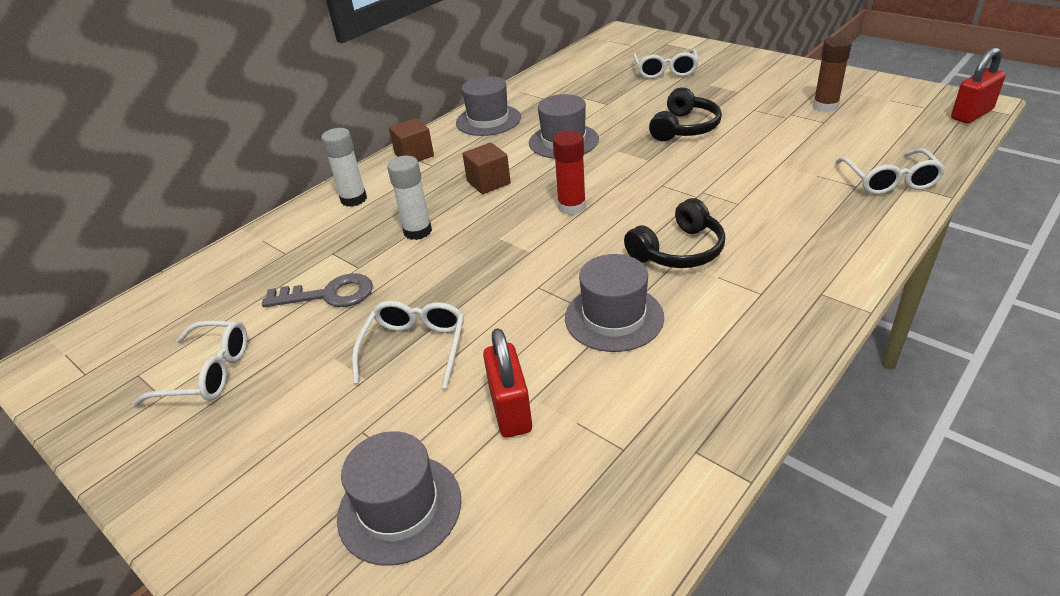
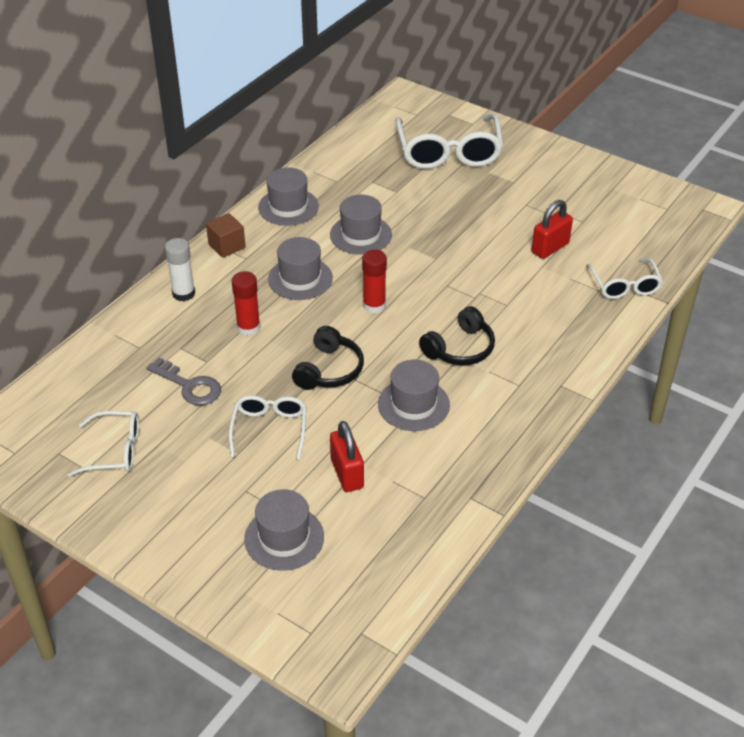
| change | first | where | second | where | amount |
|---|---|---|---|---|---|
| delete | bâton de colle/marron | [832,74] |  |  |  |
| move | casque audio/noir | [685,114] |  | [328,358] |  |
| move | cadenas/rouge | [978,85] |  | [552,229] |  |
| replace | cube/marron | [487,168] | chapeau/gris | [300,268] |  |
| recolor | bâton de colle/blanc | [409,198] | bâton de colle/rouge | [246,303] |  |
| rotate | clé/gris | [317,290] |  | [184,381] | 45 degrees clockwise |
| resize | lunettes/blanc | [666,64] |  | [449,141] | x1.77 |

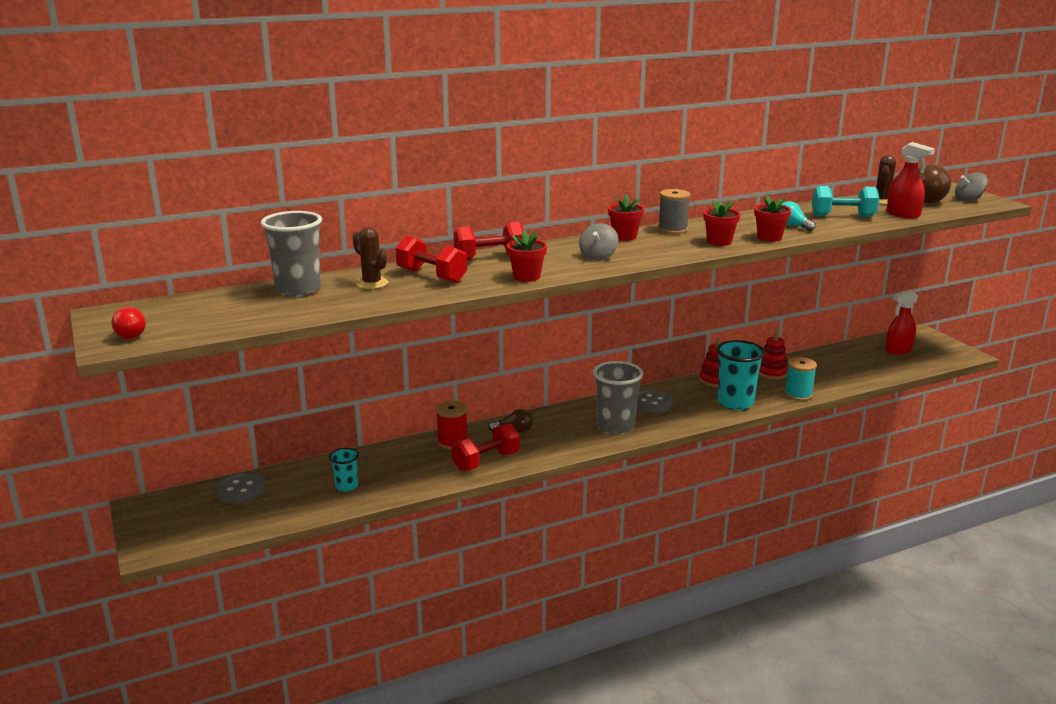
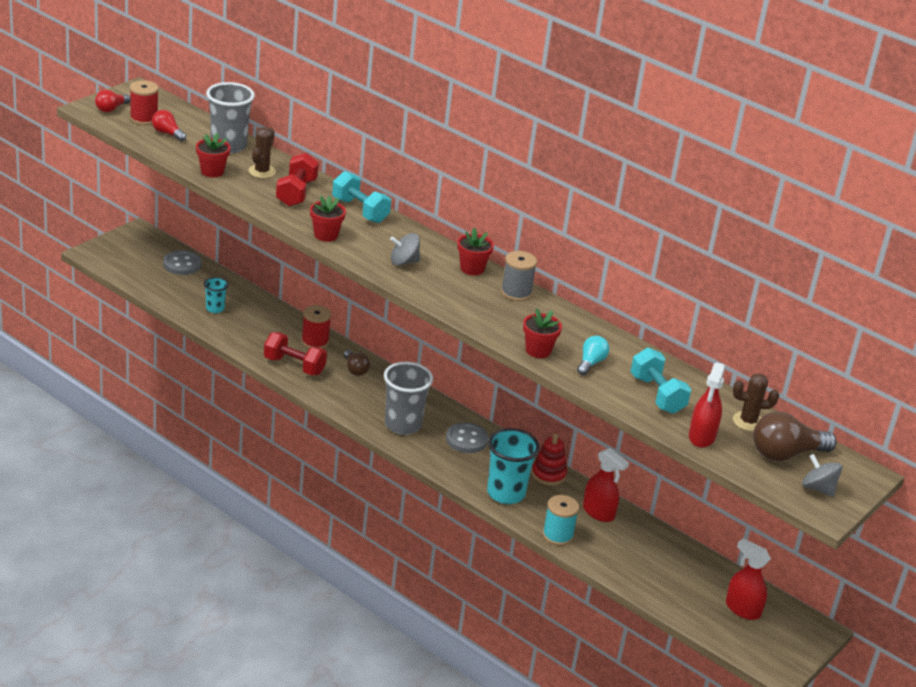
| change | first | where | second | where | amount |
|---|---|---|---|---|---|
| insert |  |  | bobine/rouge | [144,102] |  |
| insert |  |  | ampoule/rouge | [169,126] |  |
| move | pot de fleurs/rouge | [722,223] |  | [213,155] |  |
| replace | jouet à empiler/rouge | [773,355] | vaporisateur/rouge | [606,485] |  |
| recolor | haltère/rouge | [489,241] | haltère/turquoise | [361,197] |  |

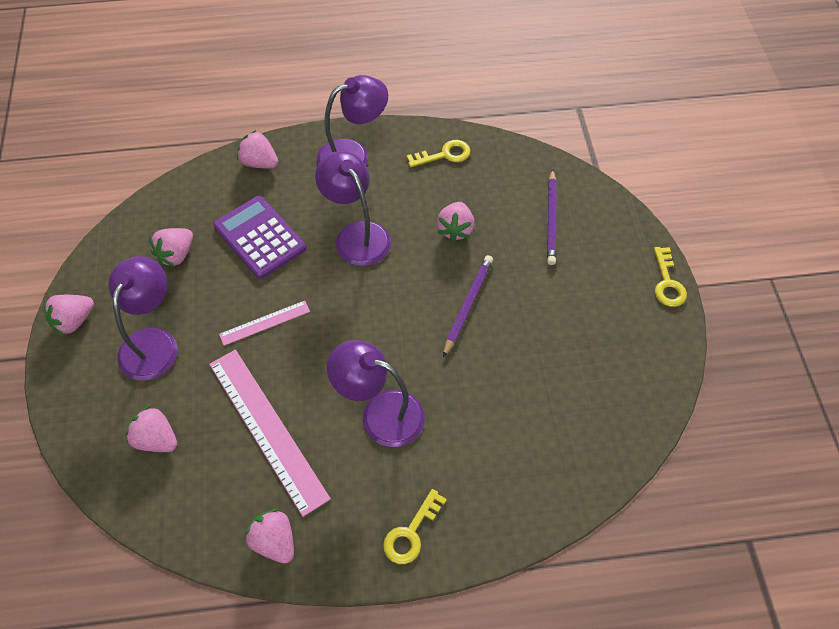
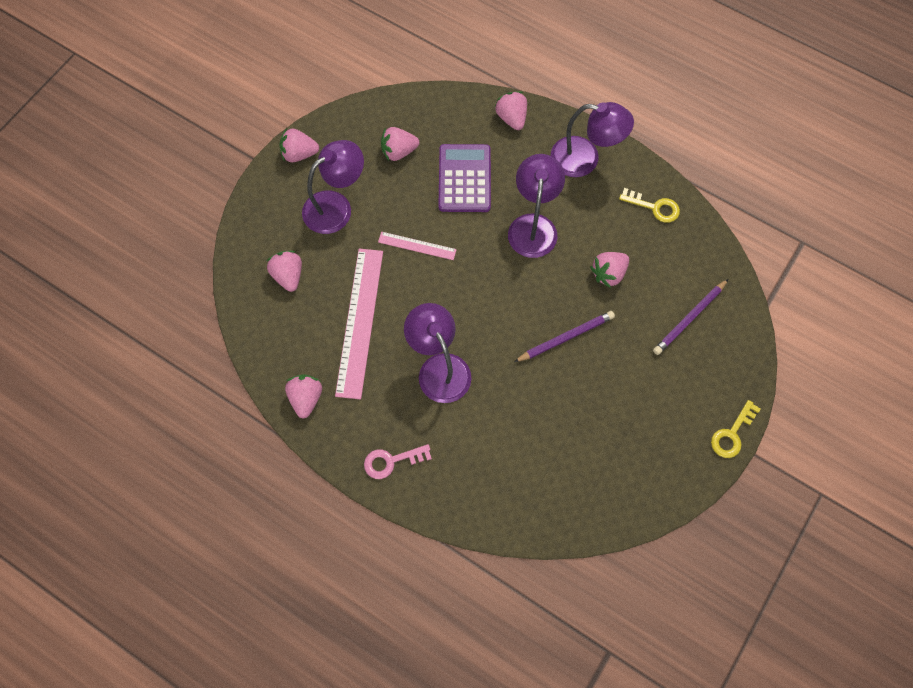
| change | first | where | second | where | amount |
|---|---|---|---|---|---|
| recolor | clé/jaune | [415,526] | clé/rose | [398,461] |  |

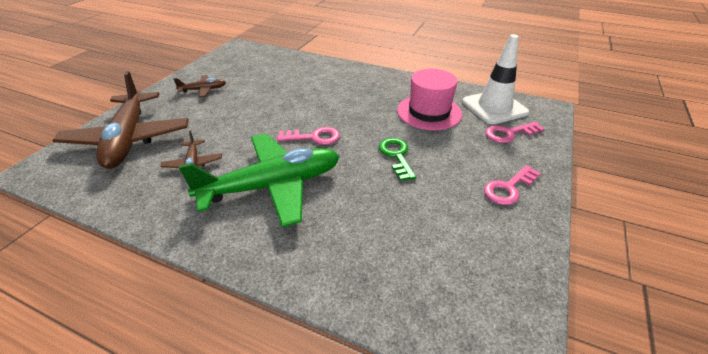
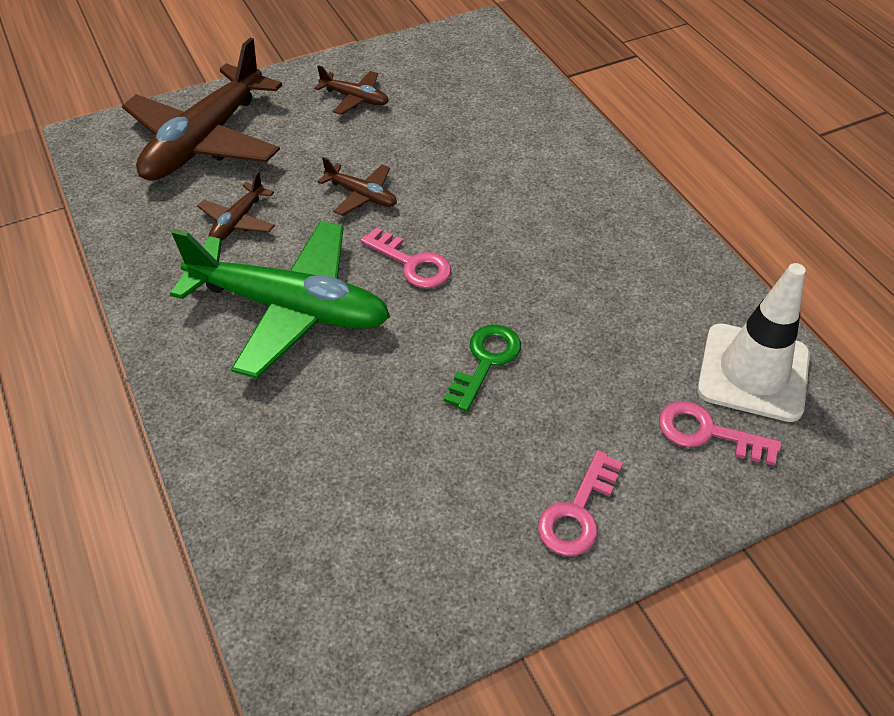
| change | first | where | second | where | amount |
|---|---|---|---|---|---|
| delete | chapeau/rose | [429,99] |  |  |  |
| insert |  |  | avion/marron | [357,186] |  |
| rotate | clé/rose | [512,185] |  | [580,503] | 60 degrees counterclockwise |

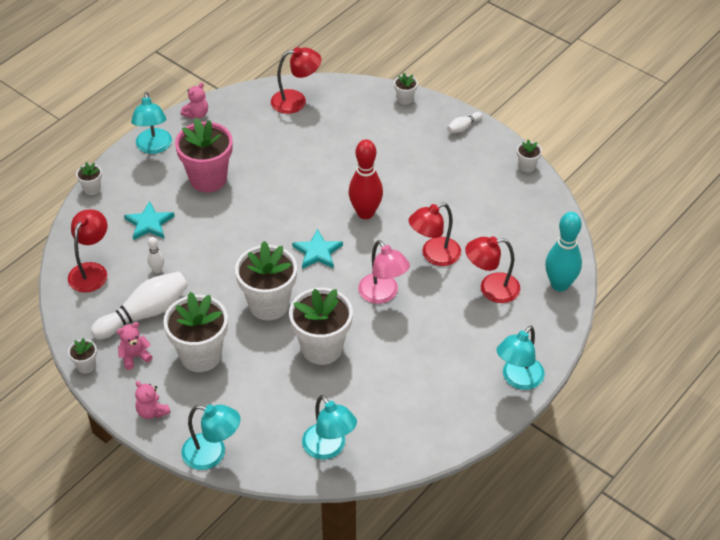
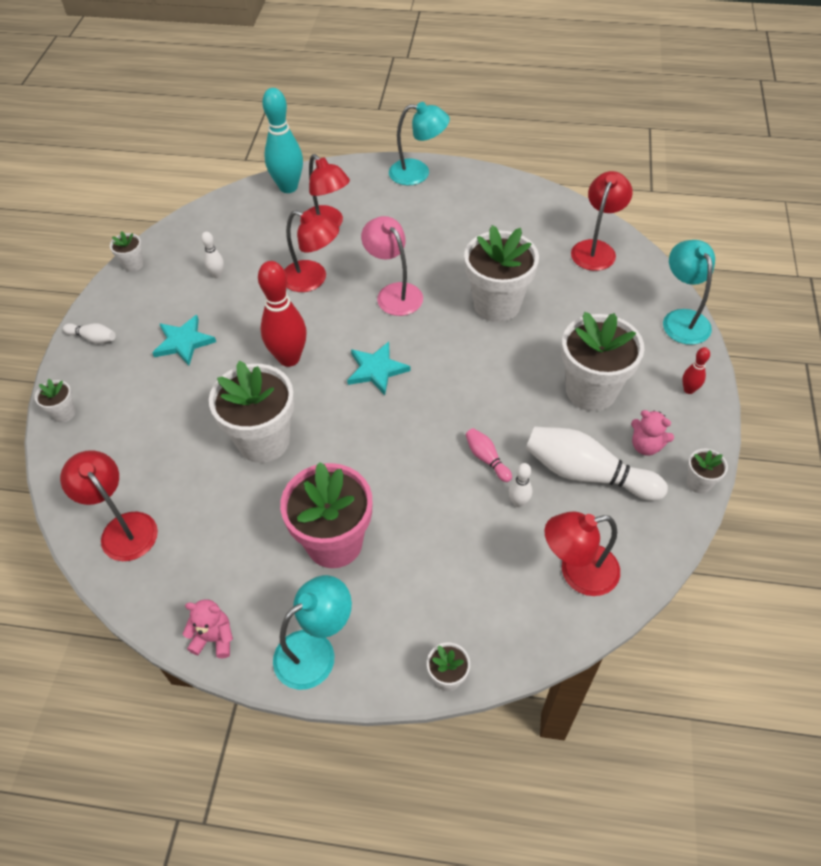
| change | first | where | second | where | amount |
|---|---|---|---|---|---|
| insert |  |  | quille/blanc | [212,255] |  |
| insert |  |  | quille/rose | [489,455] |  |
| move | étoile/turquoise | [149,220] |  | [184,340] |  |
| move | pot de fleurs/blanc | [266,281] |  | [251,412] |  |
| replace | ours en peluche/rose | [153,400] | quille/rouge | [696,370] |  |
| recolor | lampe/turquoise | [329,427] | lampe/rouge | [602,221] |  |
| rotate | lampe/rose | [384,272] |  | [392,266] | 60 degrees counterclockwise |

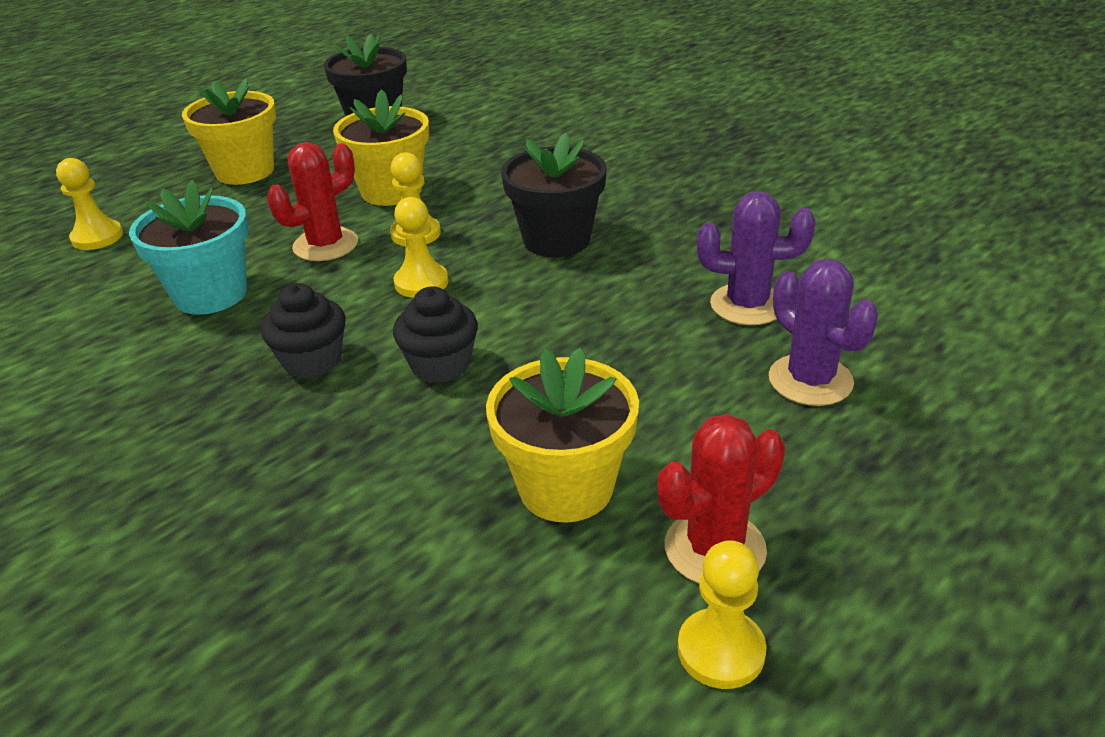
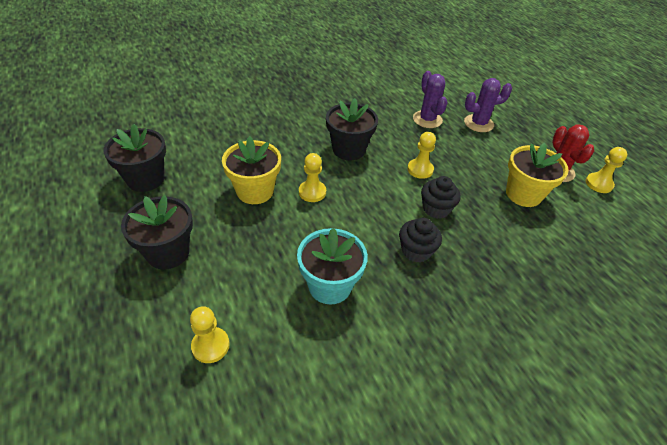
| change | first | where | second | where | amount |
|---|---|---|---|---|---|
| delete | cactus/rouge | [312,201] |  |  |  |
| move | pion/jaune | [421,247] |  | [421,155] |  |
| recolor | pot de fleurs/jaune | [229,132] | pot de fleurs/noir | [157,232] |  |
| rotate | cactus/violet | [756,258] |  | [430,99] | 45 degrees counterclockwise |

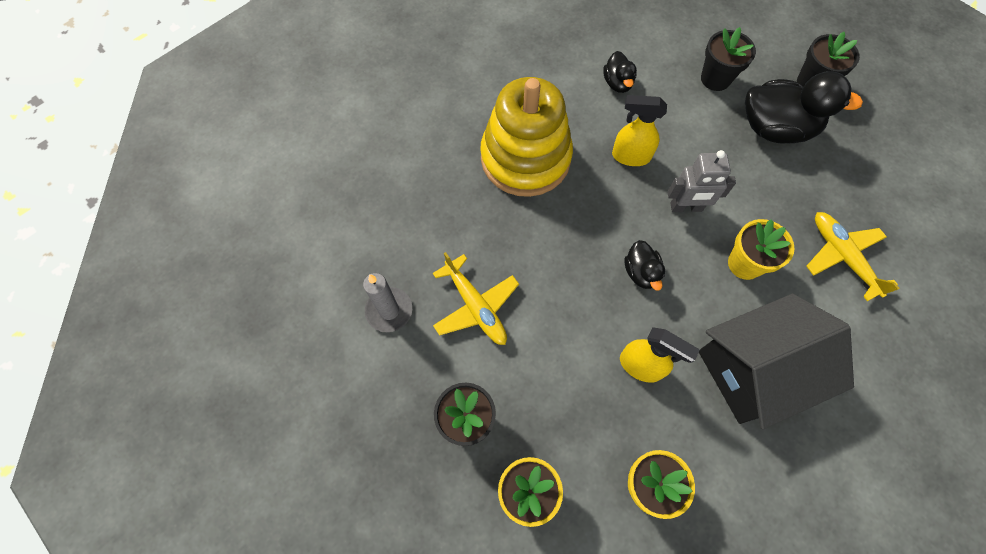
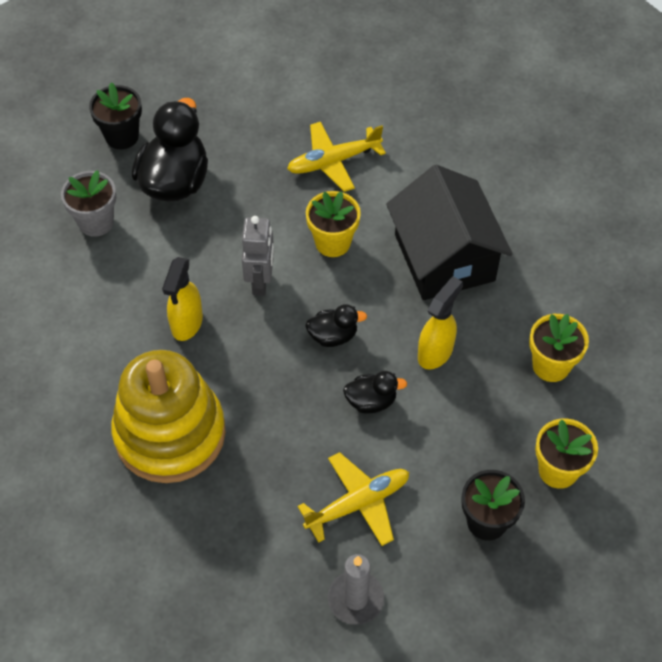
| change | first | where | second | where | amount |
|---|---|---|---|---|---|
| move | canard/noir | [620,72] |  | [375,392] |  |
| recolor | pot de fleurs/noir | [728,59] | pot de fleurs/gris | [88,203] |  |

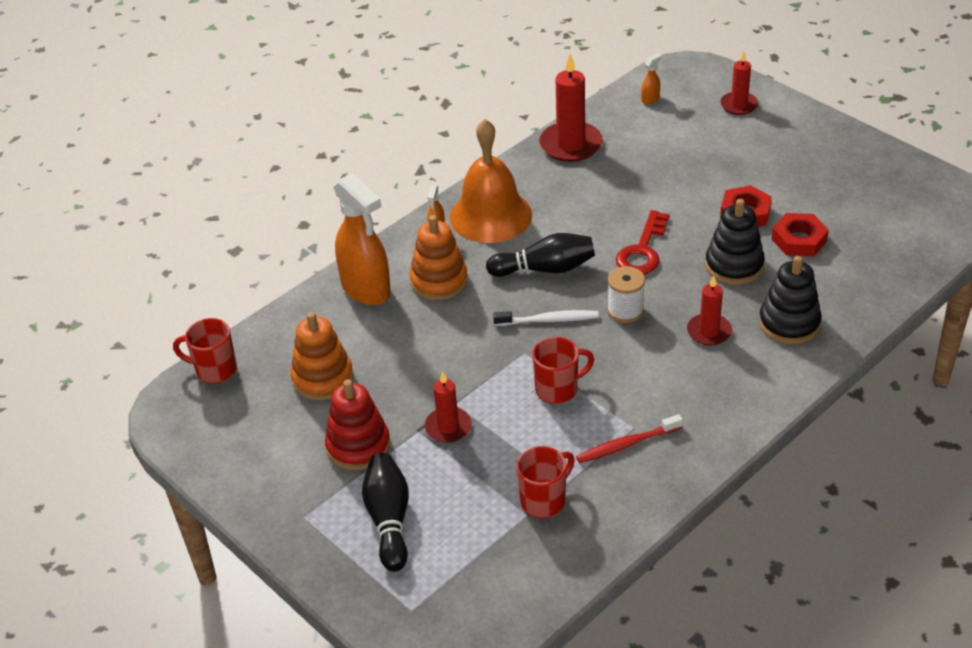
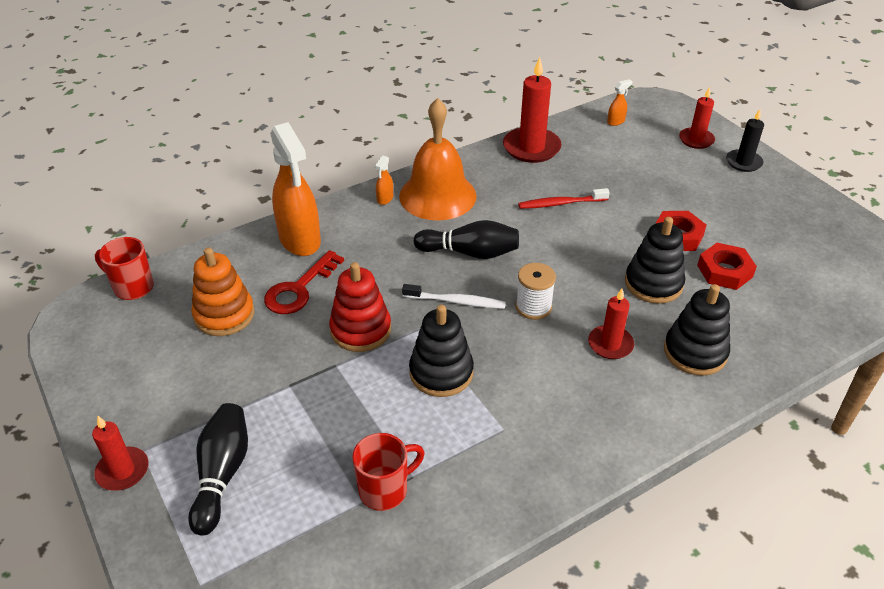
| change | first | where | second | where | amount |
|---|---|---|---|---|---|
| delete | jouet à empiler/orange | [438,257] |  |  |  |
| insert |  |  | bougie/noir | [745,140] |  |
| move | jouet à empiler/rouge | [357,424] |  | [360,307] |  |
| move | bougie/rouge | [448,407] |  | [120,453] |  |
| move | brosse à dents/rouge | [629,438] |  | [564,198] |  |
| move | clé/rouge | [642,242] |  | [304,282] |  |
| replace | tasse/rouge | [563,370] | jouet à empiler/noir | [441,351] |  |

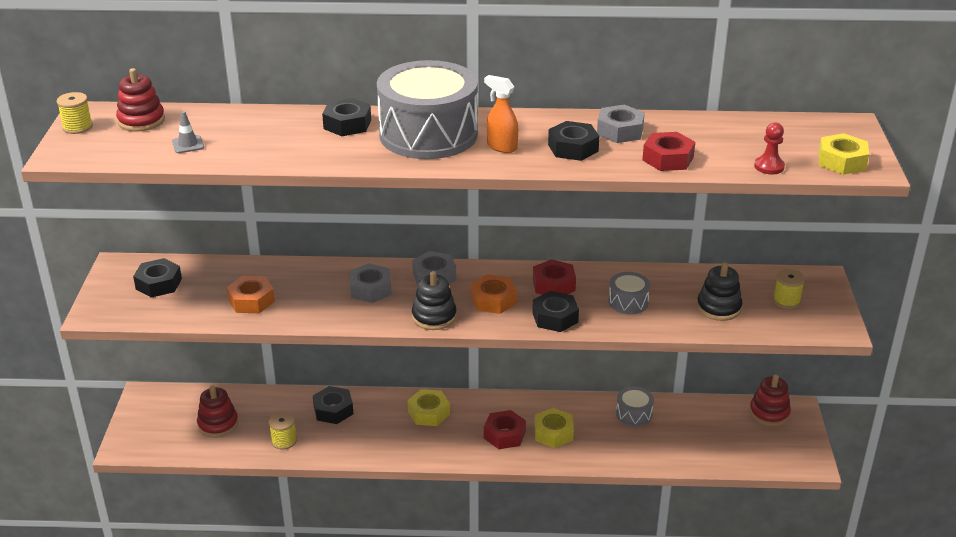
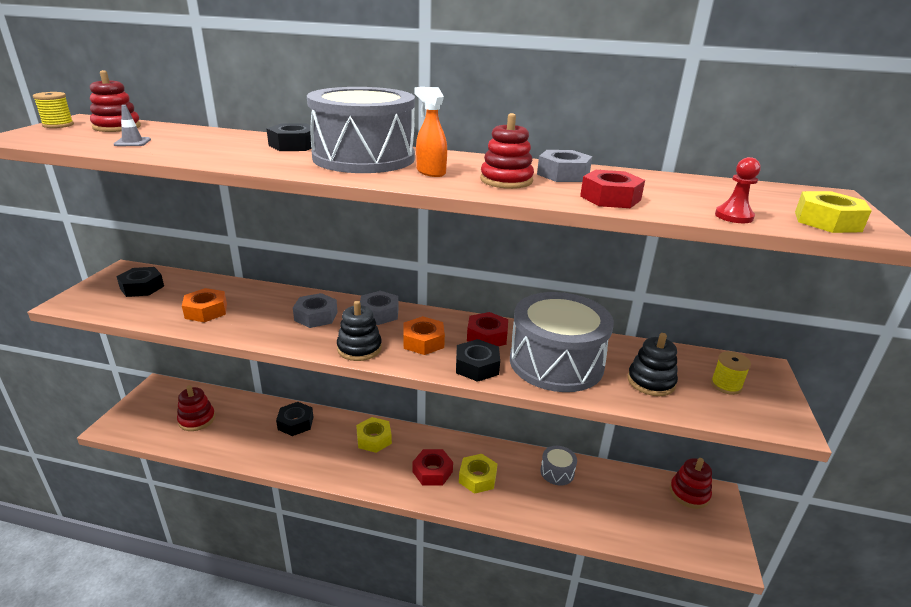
| change | first | where | second | where | amount |
|---|---|---|---|---|---|
| delete | bobine/jaune | [283,431] |  |  |  |
| replace | écrou/noir | [573,141] | jouet à empiler/rouge | [507,151] |  |
| resize | tambour/gris | [629,293] |  | [562,342] | x2.30 |

